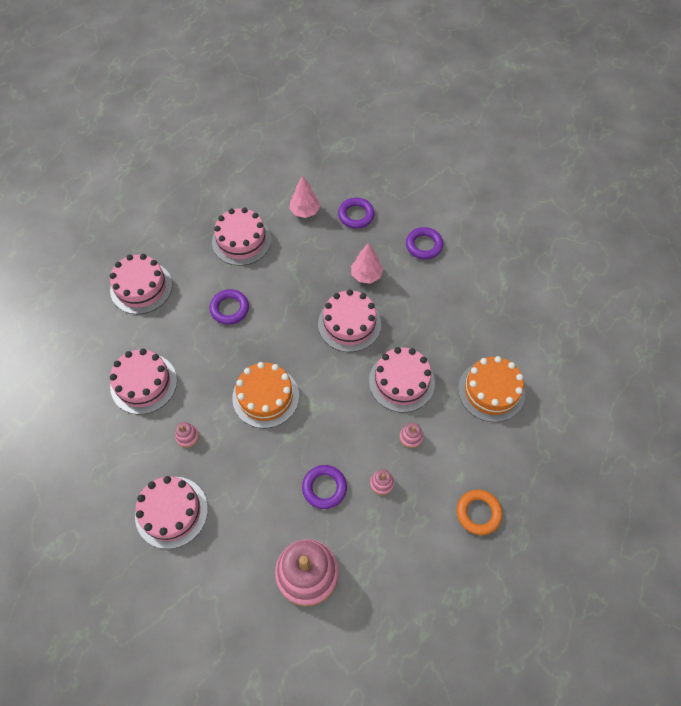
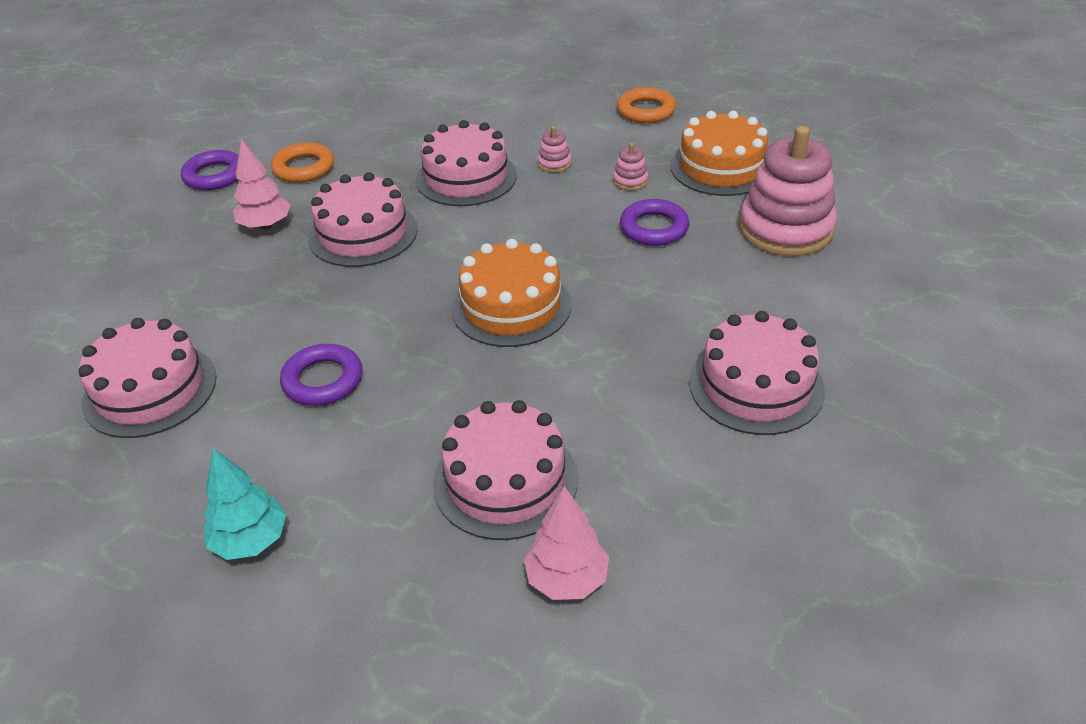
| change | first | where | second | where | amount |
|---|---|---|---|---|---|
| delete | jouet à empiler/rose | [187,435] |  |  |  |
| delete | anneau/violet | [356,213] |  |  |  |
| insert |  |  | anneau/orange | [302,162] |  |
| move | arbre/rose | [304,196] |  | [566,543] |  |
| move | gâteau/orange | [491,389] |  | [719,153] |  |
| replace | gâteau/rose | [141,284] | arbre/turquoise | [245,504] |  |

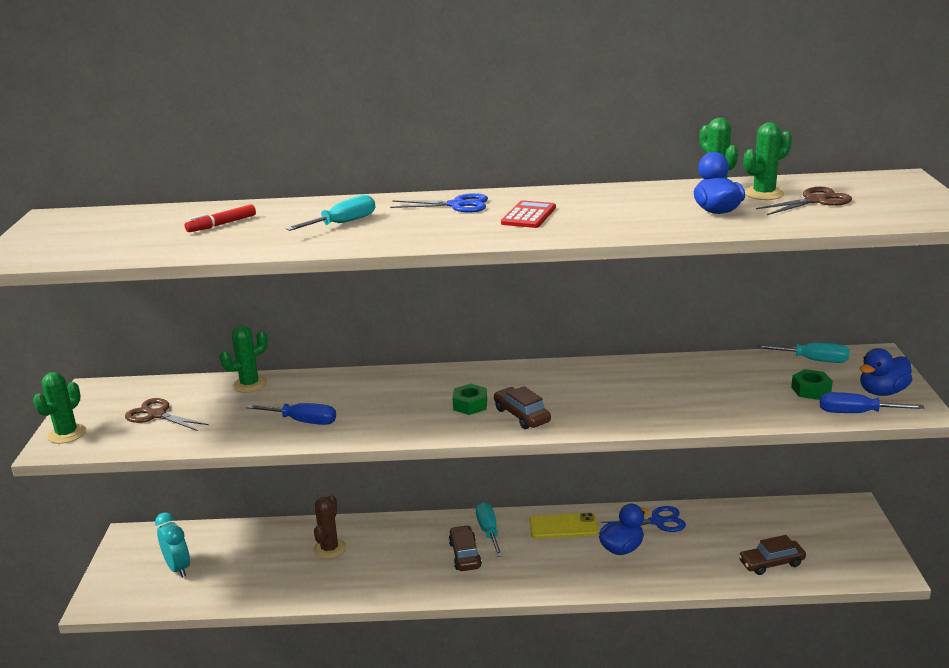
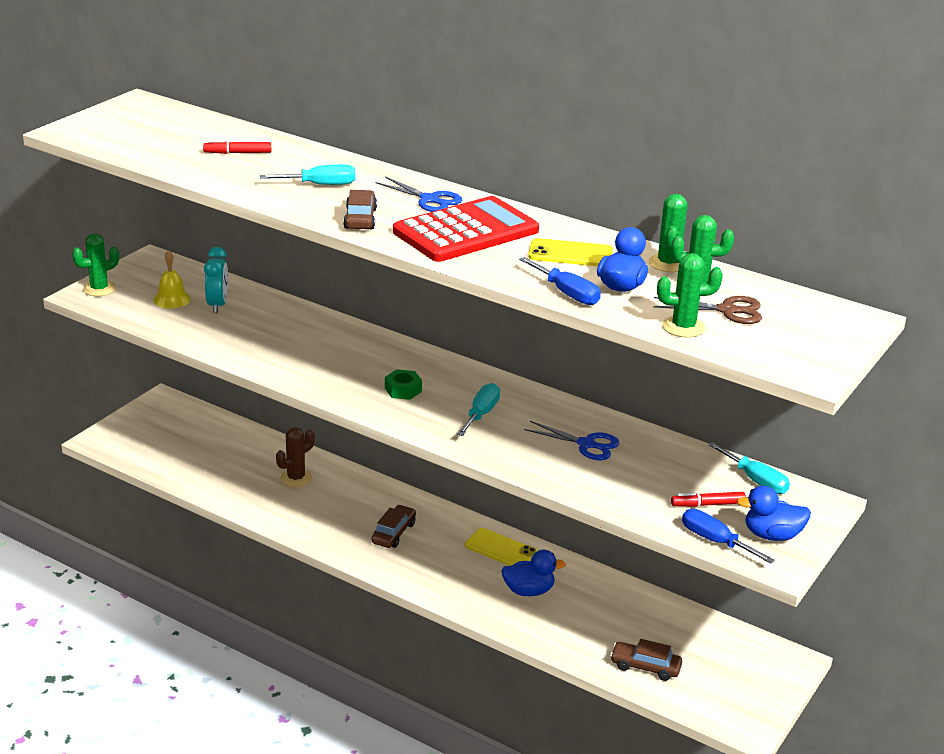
| change | first | where | second | where | amount |
|---|---|---|---|---|---|
| insert |  |  | téléphone/jaune | [570,252] |  |
| move | réveil/turquoise | [172,545] |  | [216,280] |  |
| move | cactus/vert | [244,359] |  | [690,295] |  |
| move | tournevis/bleu | [291,414] |  | [560,281] |  |
| move | tournevis/turquoise | [489,529] |  | [478,409] |  |
| move | voiture/marron | [522,407] |  | [360,210] |  |
| move | ciseaux/bleu | [643,519] |  | [571,440] |  |
| replace | ciseaux/marron | [167,414] | cloche/jaune | [172,279] |  |
| replace | écrou/vert | [812,384] | feutre/rouge | [708,499] |  |
| resize | calculatrice/rouge | [528,214] |  | [466,229] | x2.12 |

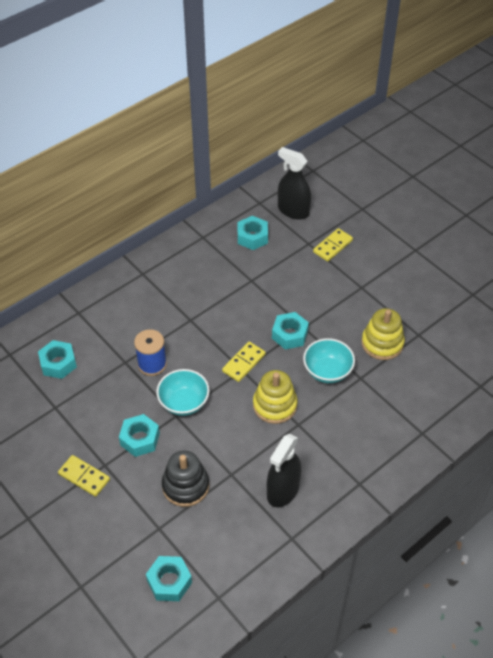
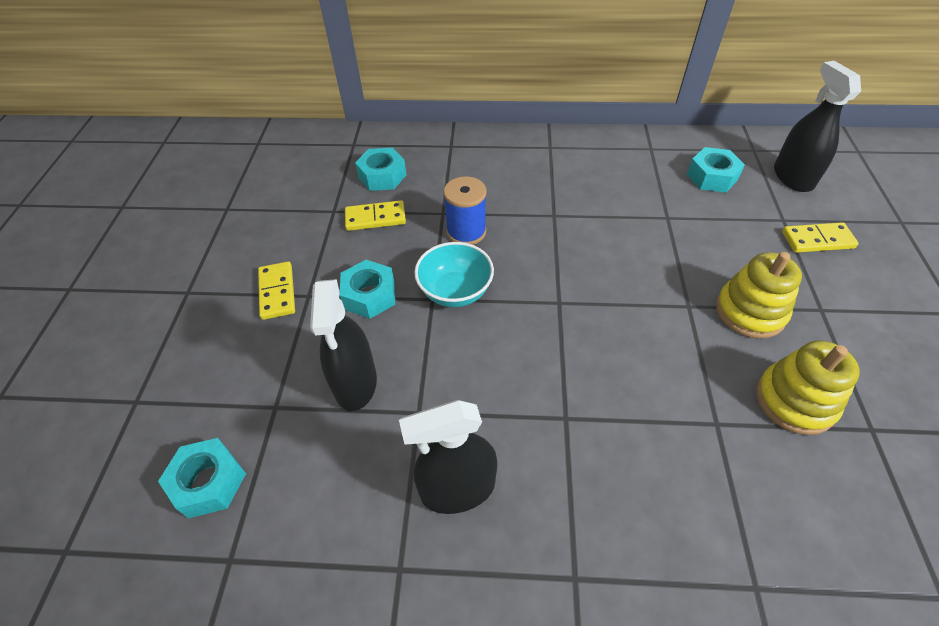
| change | first | where | second | where | amount |
|---|---|---|---|---|---|
| delete | écrou/turquoise | [290,331] |  |  |  |
| delete | bol/turquoise | [329,360] |  |  |  |
| move | domino/jaune | [244,362] |  | [375,215] |  |
| move | jouet à empiler/jaune | [275,397] |  | [759,295] |  |
| replace | jouet à empiler/noir | [185,478] | vaporisateur/noir | [343,345] |  |

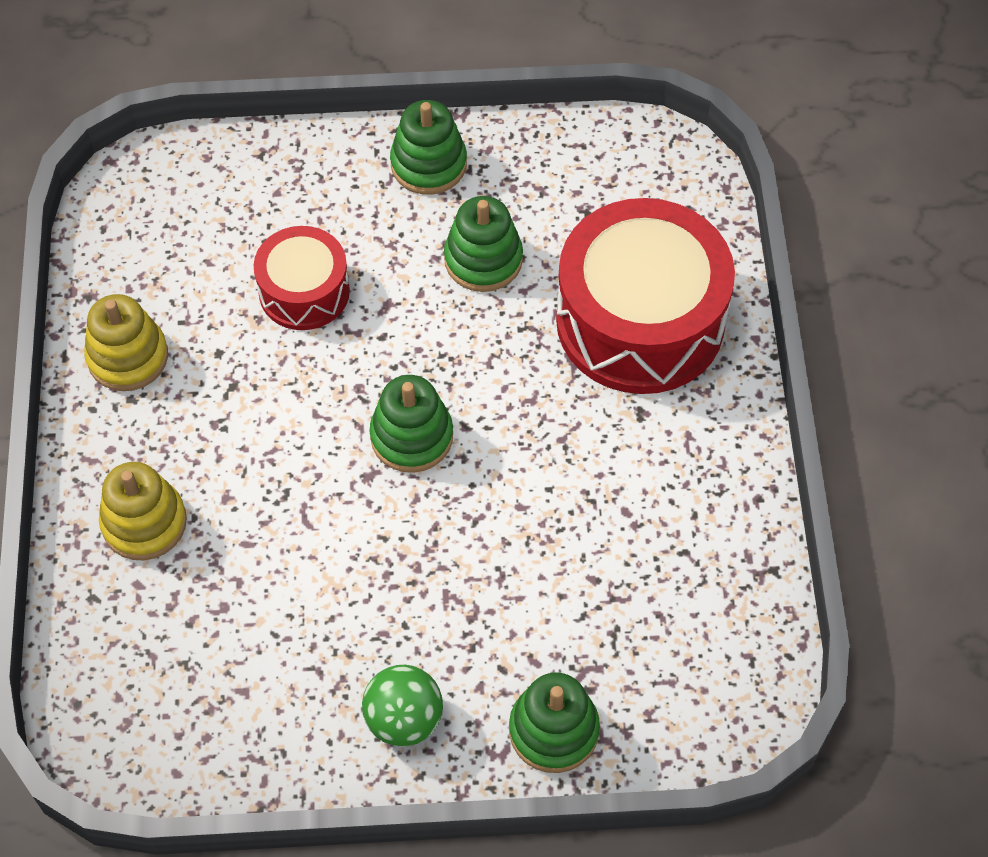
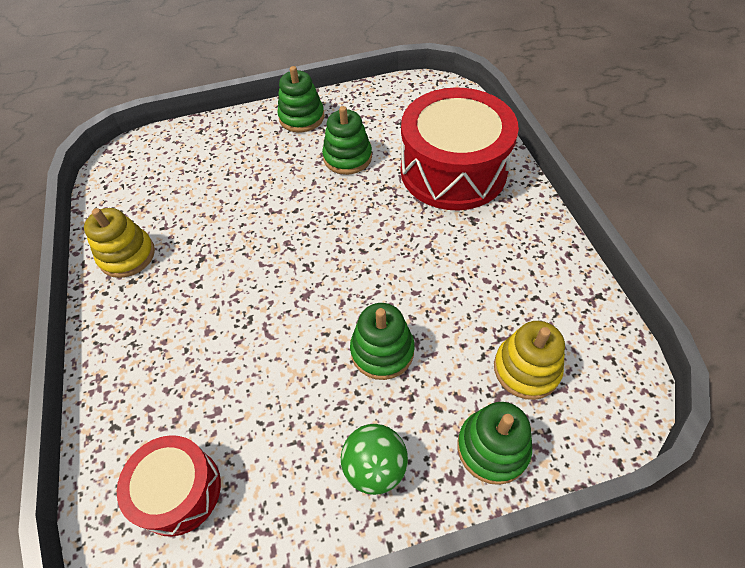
| change | first | where | second | where | amount |
|---|---|---|---|---|---|
| move | jouet à empiler/jaune | [143,511] |  | [529,360] |  |
| move | tambour/rouge | [302,278] |  | [169,486] |  |
| move | jouet à empiler/vert | [411,424] |  | [382,341] |  |

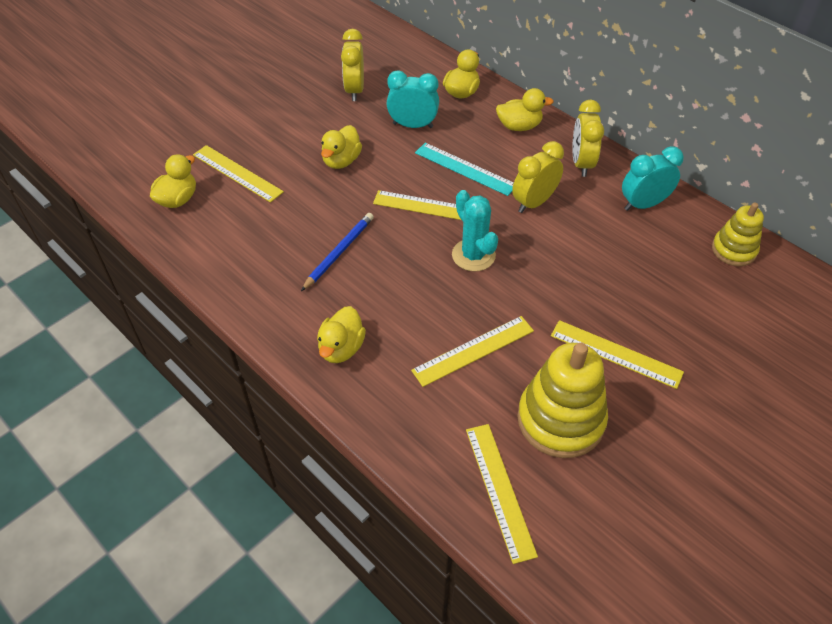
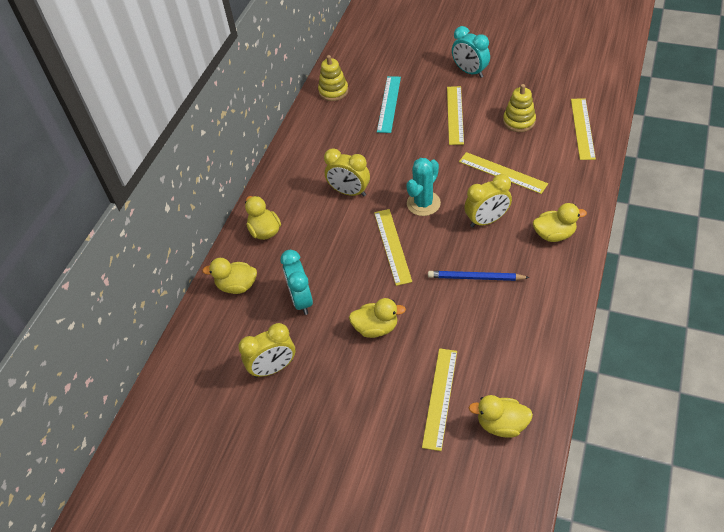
| change | first | where | second | where | amount |
|---|---|---|---|---|---|
| move | règle/turquoise | [464,169] |  | [389,104] |  |
| move | réveil/jaune | [588,138] |  | [488,201] |  |
| move | réveil/turquoise | [653,178] |  | [471,52] |  |
| rotate | règle/jaune | [502,494] |  | [583,129] | 45 degrees counterclockwise |
| resize | jouet à empiler/jaune | [562,400] |  | [519,108] | x0.59 |

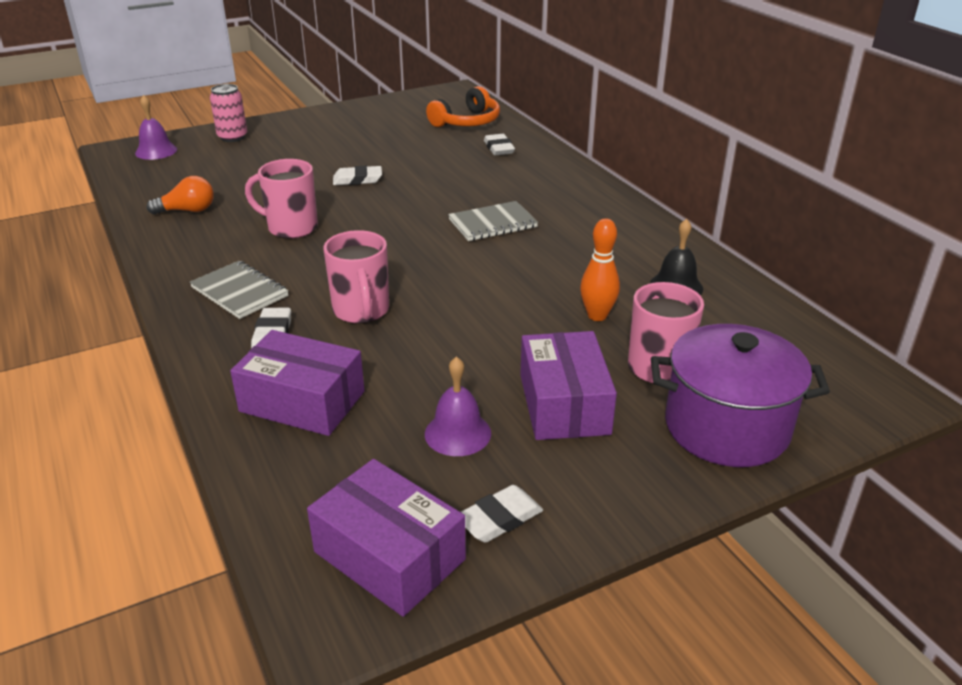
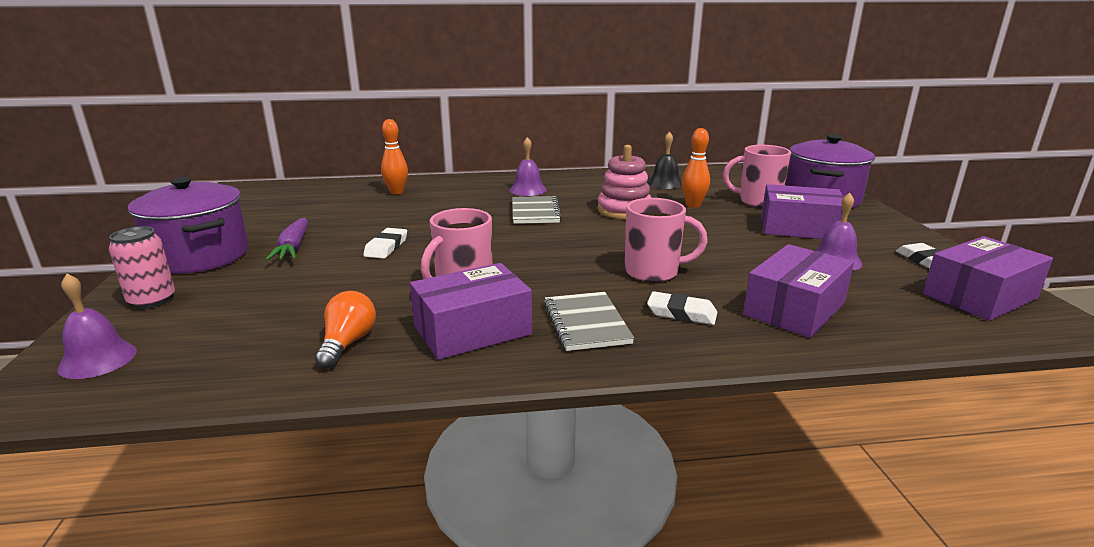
| change | first | where | second | where | amount |
|---|---|---|---|---|---|
| delete | casque audio/orange | [463,106] |  |  |  |
| insert |  |  | marmite/violet | [188,225] |  |
| insert |  |  | carotte/violet | [286,239] |  |
| insert |  |  | boîte/violet | [471,311] |  |
| insert |  |  | cloche/violet | [528,166] |  |
| insert |  |  | jouet à empiler/rose | [624,182] |  |
| replace | gomme/blanc | [499,144] | quille/orange | [394,156] |  |
| rotate | carnet/gris | [239,290] |  | [589,321] | 75 degrees counterclockwise |

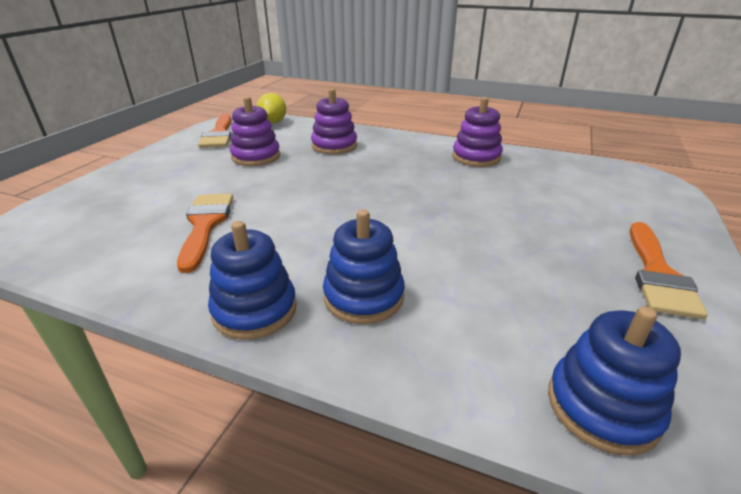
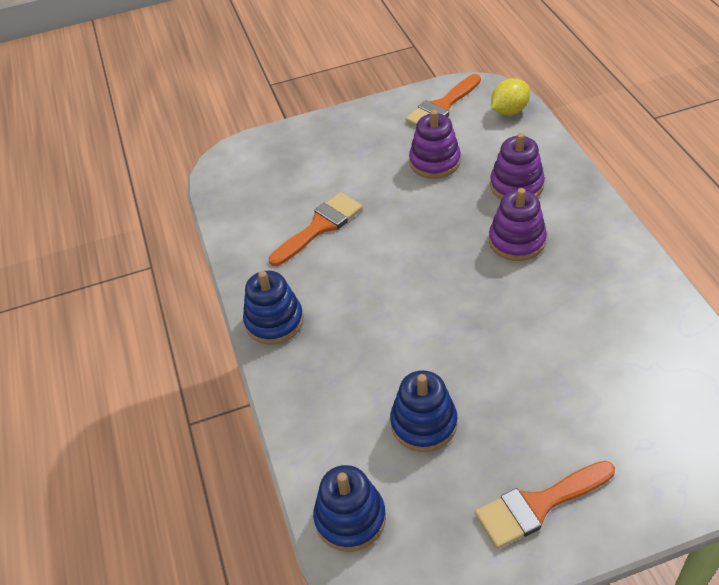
| change | first | where | second | where | amount |
|---|---|---|---|---|---|
| move | jouet à empiler/bleu | [364,266] |  | [423,411] |  |
| move | jouet à empiler/violet | [477,132] |  | [518,224] |  |

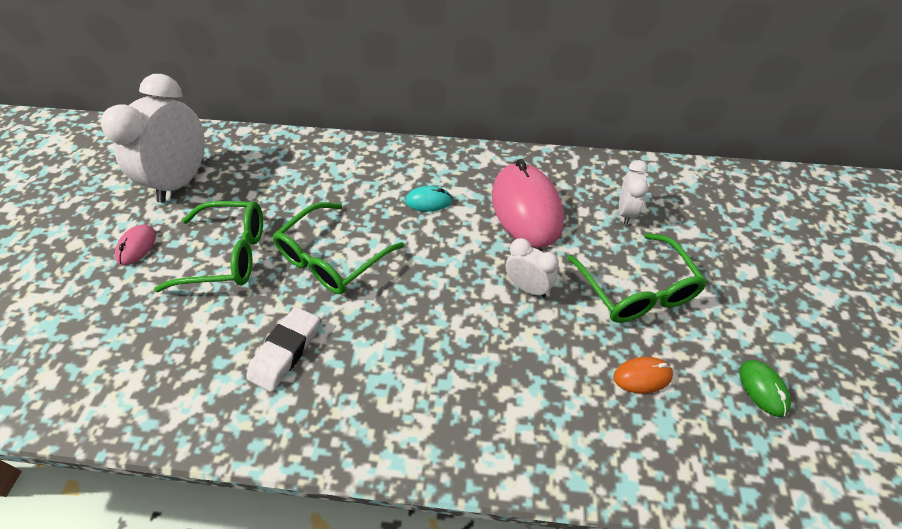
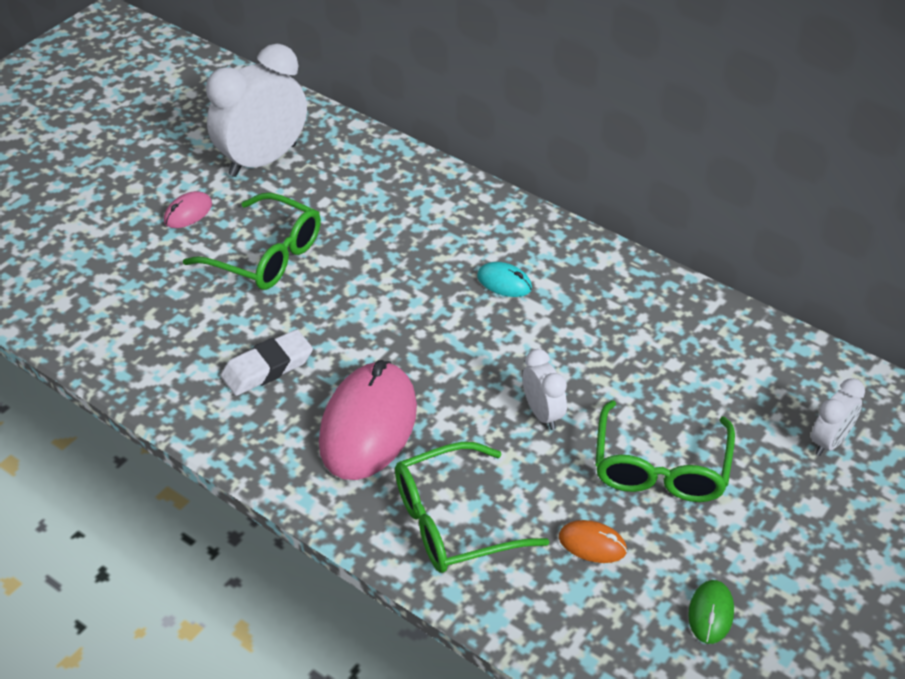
| change | first | where | second | where | amount |
|---|---|---|---|---|---|
| move | lunettes/vert | [338,248] |  | [472,507] |  |
| move | souris/rose | [528,203] |  | [368,420] |  |
| move | réveil/blanc | [634,192] |  | [838,417] |  |

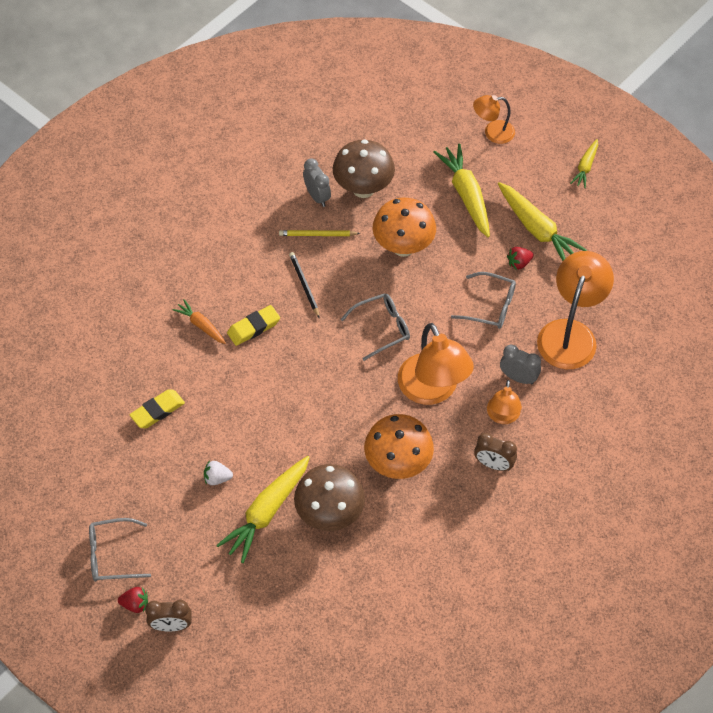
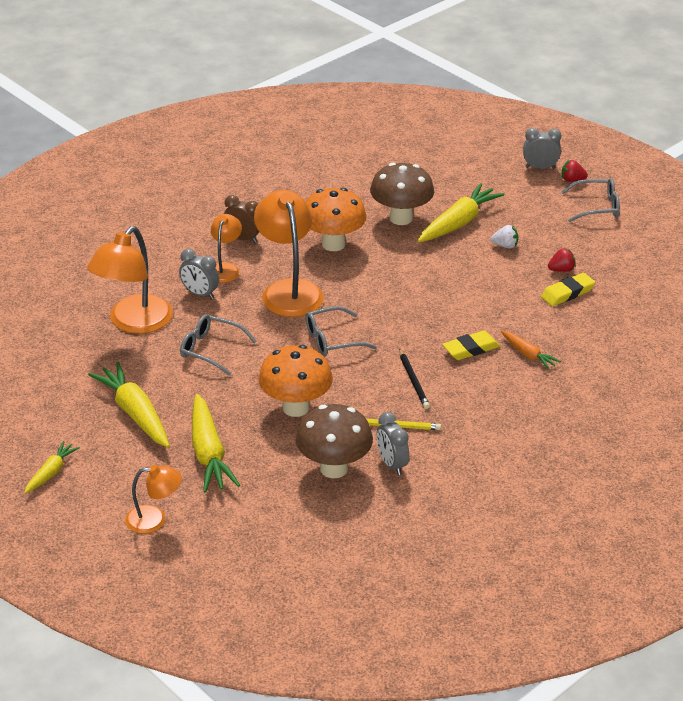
| change | first | where | second | where | amount |
|---|---|---|---|---|---|
| move | fraise/rouge | [520,258] |  | [562,260] |  |
| recolor | réveil/marron | [168,615] | réveil/gris | [542,148] |  |

